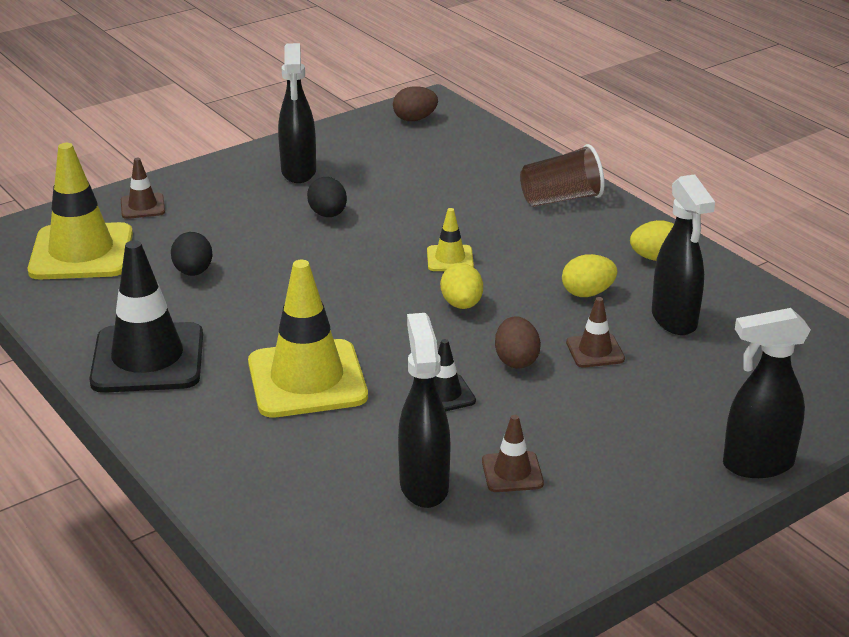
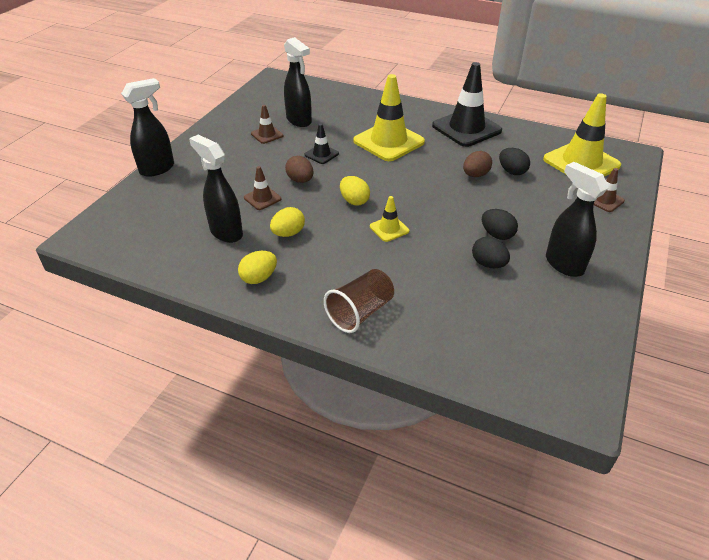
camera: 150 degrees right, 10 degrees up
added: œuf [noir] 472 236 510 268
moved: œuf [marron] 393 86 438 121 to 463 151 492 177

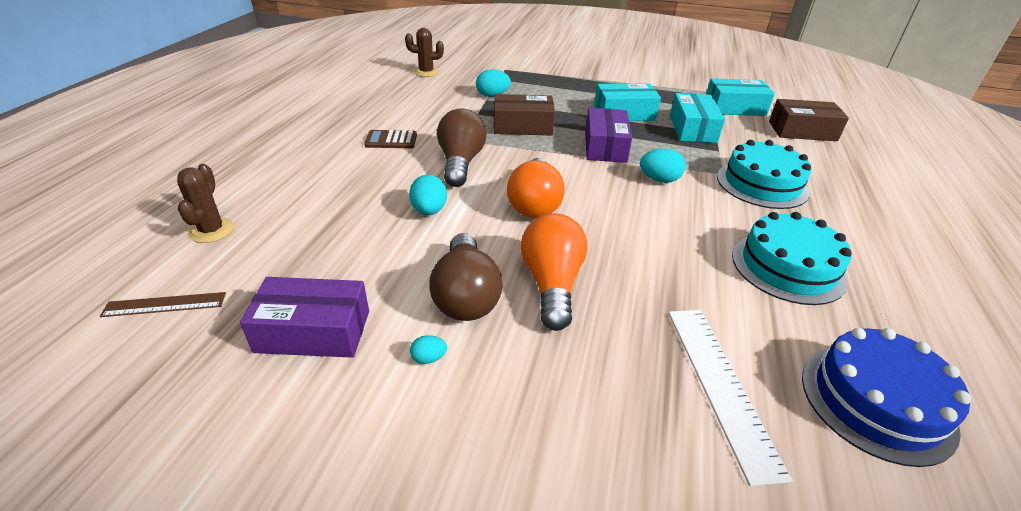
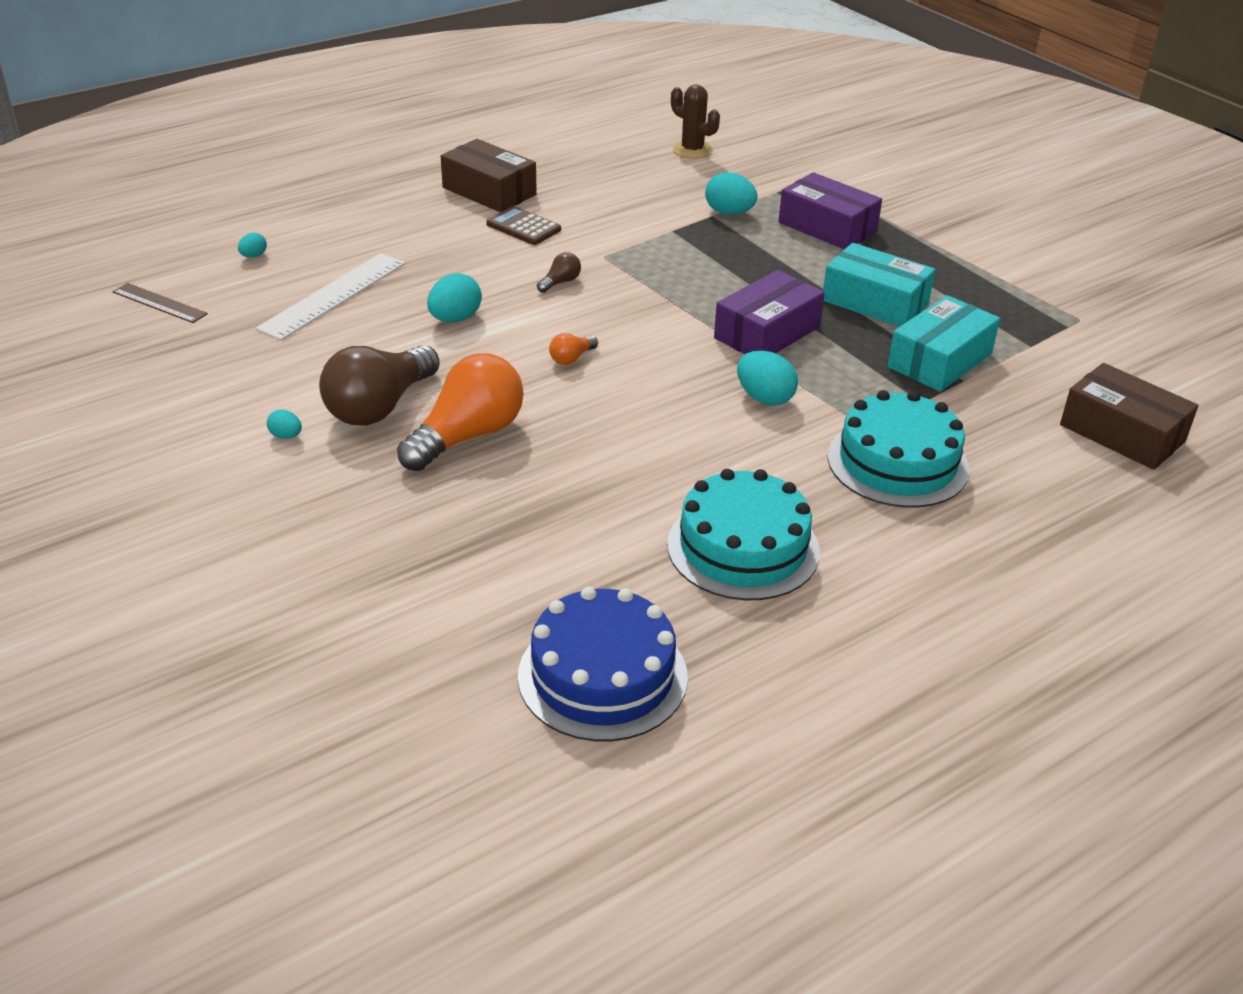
camera: 40 degrees right, 0 degrees up
removed: boîte [turquoise] 706 78 775 116
moved: règle [blanc] 668 310 793 486 to 255 253 405 341; boîte [marron] 494 94 555 136 to 441 139 537 212; boîte [violet] 240 277 369 358 to 778 172 882 250
replaced: cactus [marron] 177 164 234 243 to œuf [turquoise] 238 233 267 258
resized: ampoule [marron] 437 108 486 187 = 537 252 581 293 x0.43; ampoule [orange] 507 158 564 218 = 549 333 598 365 x0.43

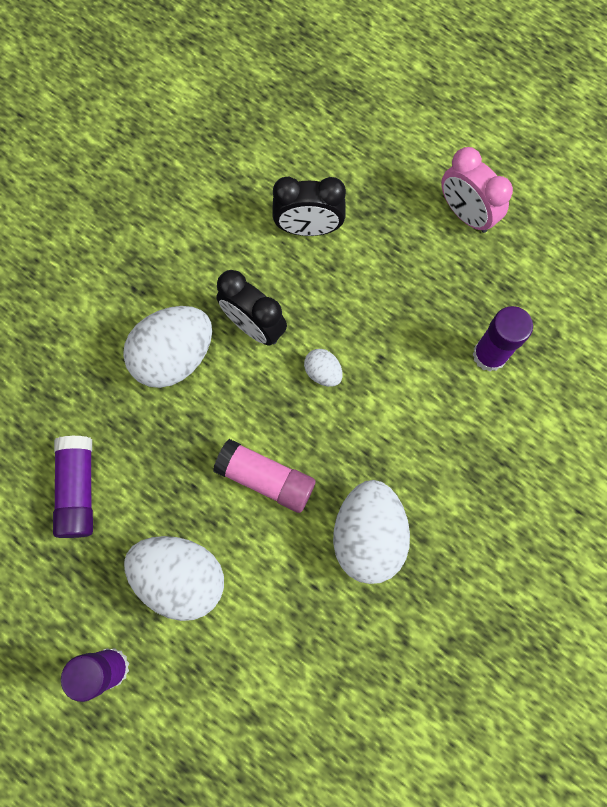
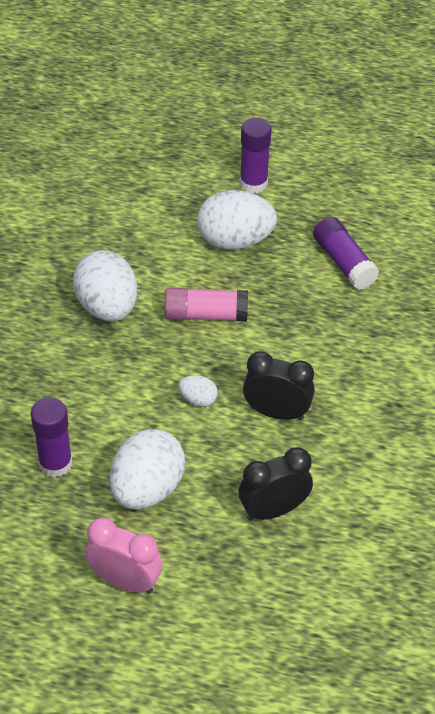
camera: 155 degrees right, 25 degrees down
moved: œuf [blanc] 123 306 212 388 to 110 429 185 509

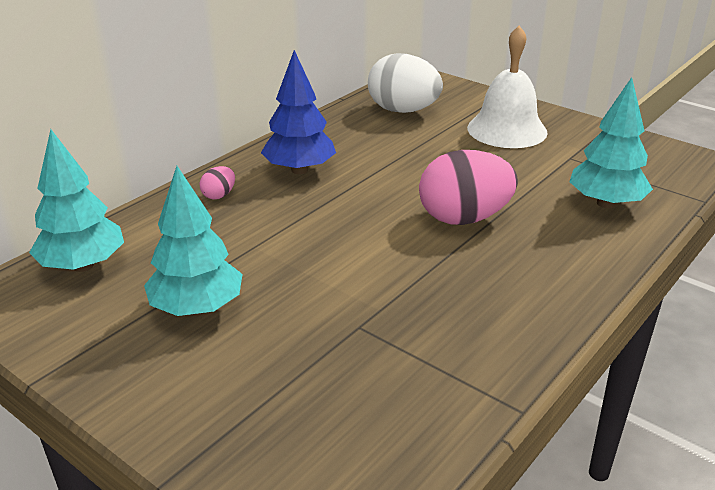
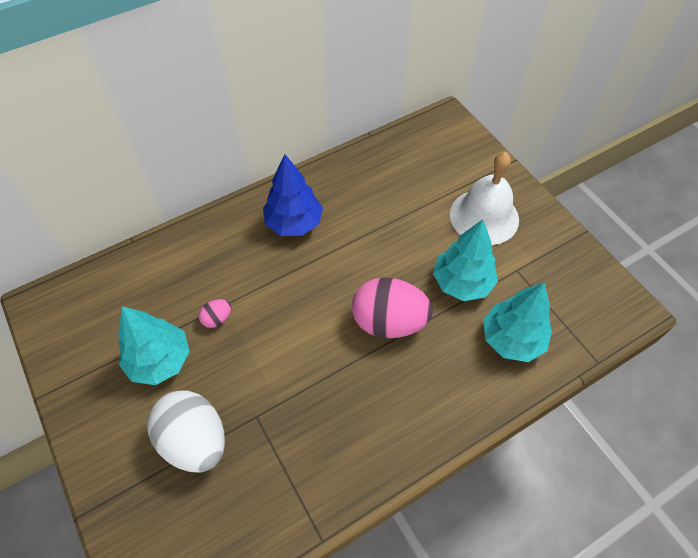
camera: 20 degrees right, 25 degrees up
moved: œuf [blanc] 368 53 443 113 to 148 390 225 473; œuf [rose] 200 166 235 199 to 198 299 231 328; arbre [turquoise] 29 129 124 272 to 433 219 498 301

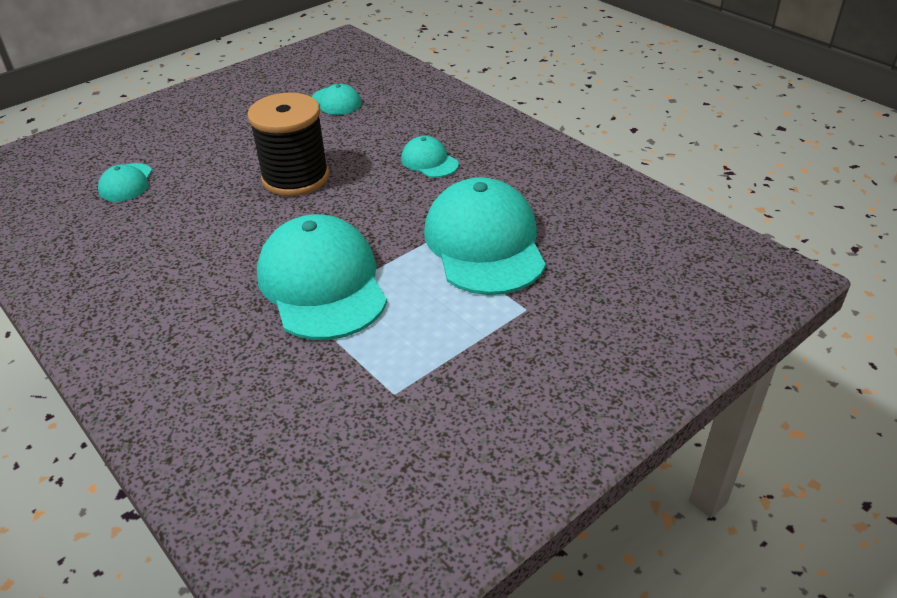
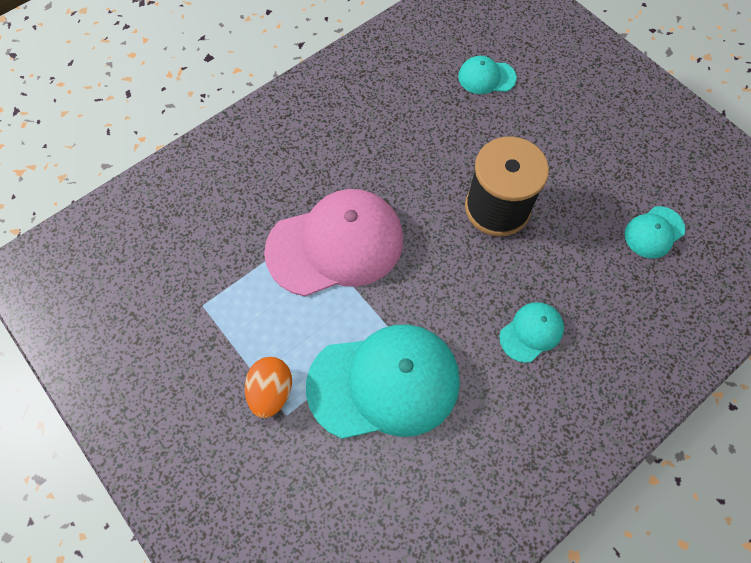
camera: 90 degrees right, 25 degrees up
added: œuf [orange] 245 357 292 418
recoloured: casquette [turquoise] 257 215 387 340 to casquette [rose] 264 189 403 296

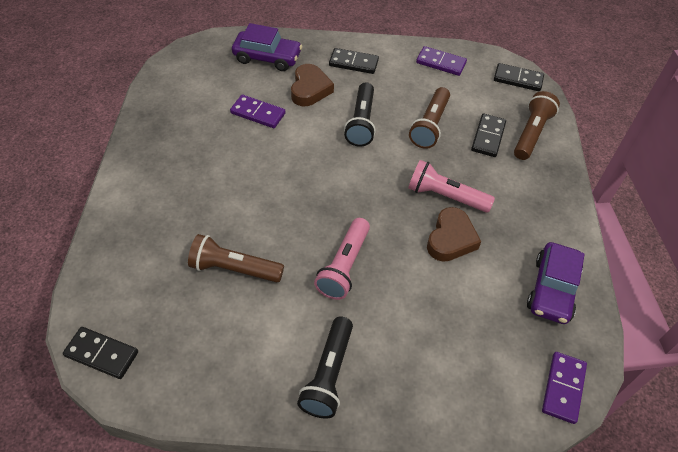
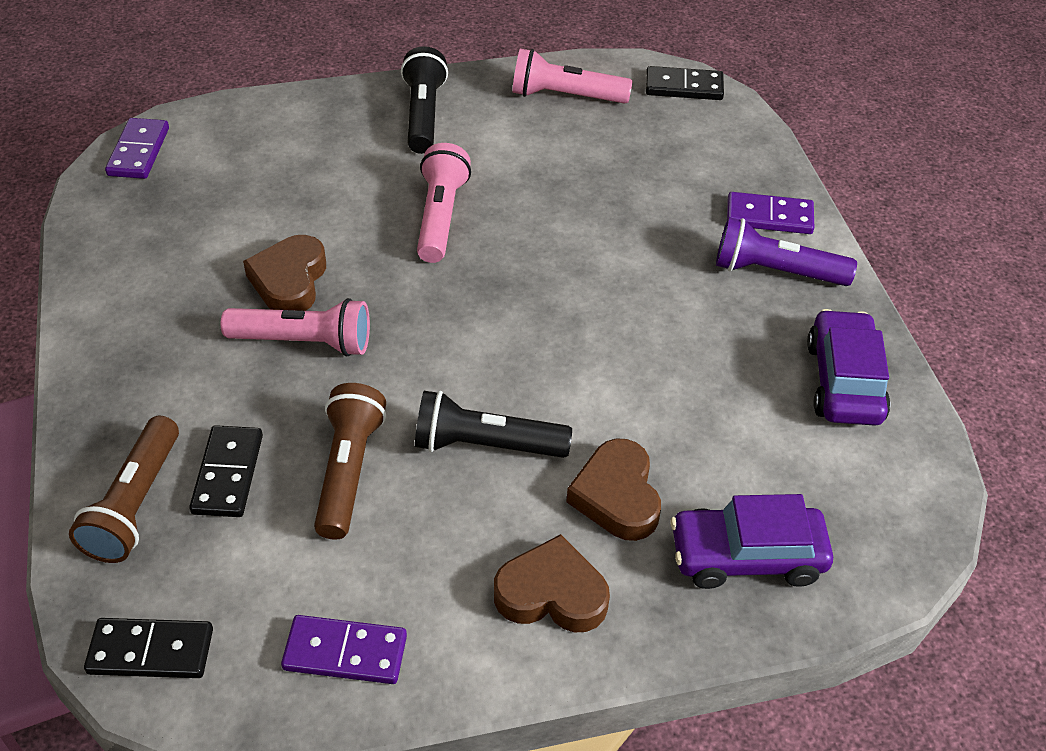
camera: 165 degrees right, 5 degrees down
removed: lampe de poche [marron] 188 234 284 282
added: lampe de poche [rose] 512 49 633 104; lampe de poche [violet] 716 217 857 286
moved: domino [violet] 230 95 286 128 to 727 192 814 234; voiture [violet] 527 242 585 324 to 807 309 891 426
replaced: domino [noir] 329 48 379 74 to cœur [marron] 494 534 610 633
turned: lampe de poche [noir] 344 82 376 147 = 415 391 572 458 75 degrees counterclockwise

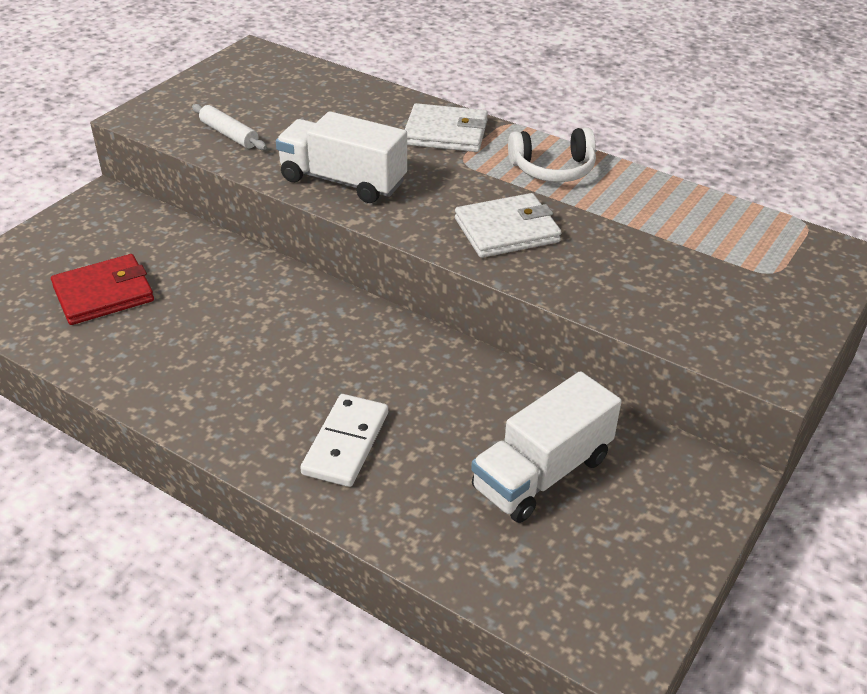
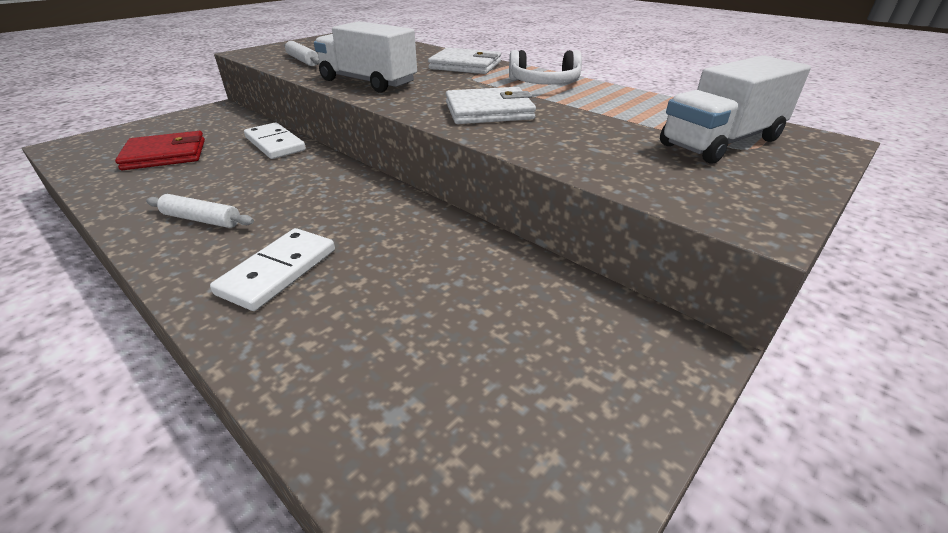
camera: 10 degrees right, 5 degrees down
added: rouleau à pâtisserie [blanc] 146 194 254 228; domino [blanc] 244 122 306 159
moved: camion [blanc] 471 371 622 523 to 660 55 811 164

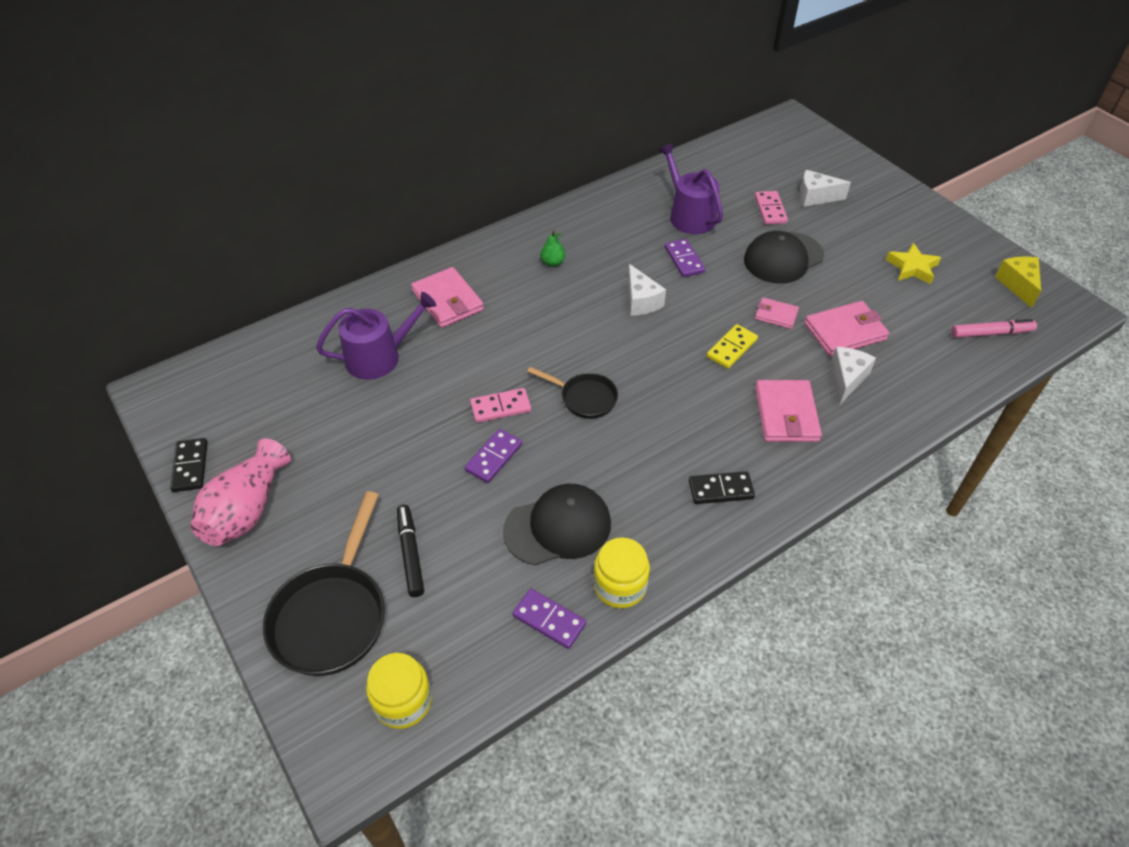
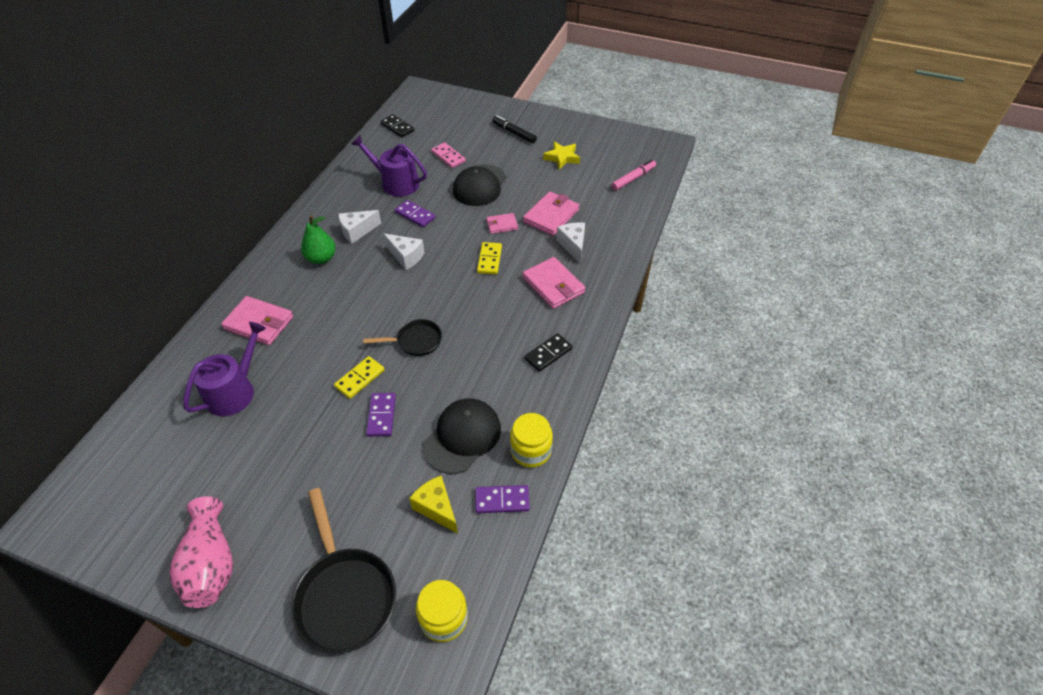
camera: 35 degrees left, 0 degrees up
moved: fromage [blanc] 799 170 851 207 to 338 210 381 244; domino [noir] 170 438 208 492 to 380 114 414 138; fromage [jaune] 995 256 1041 308 to 409 475 458 534; feutre [noir] 397 505 424 597 to 492 115 537 143
recoloured: domino [rose] 470 388 531 423 to domino [jaune] 334 356 385 399
resized: poire [vert] 541 230 565 267 = 301 215 336 264 x1.60

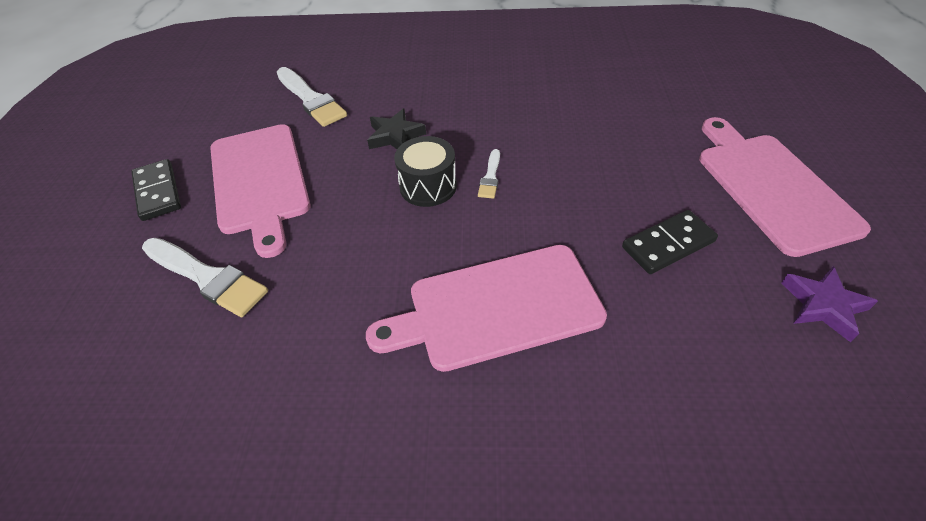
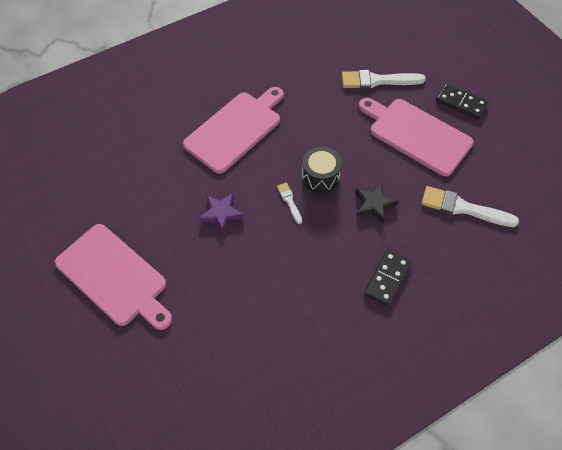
camera: 145 degrees right, 10 degrees up
moved: étoile [violet] 781 266 878 342 to 199 193 244 234; domino [noir] 622 210 718 274 to 364 249 411 307

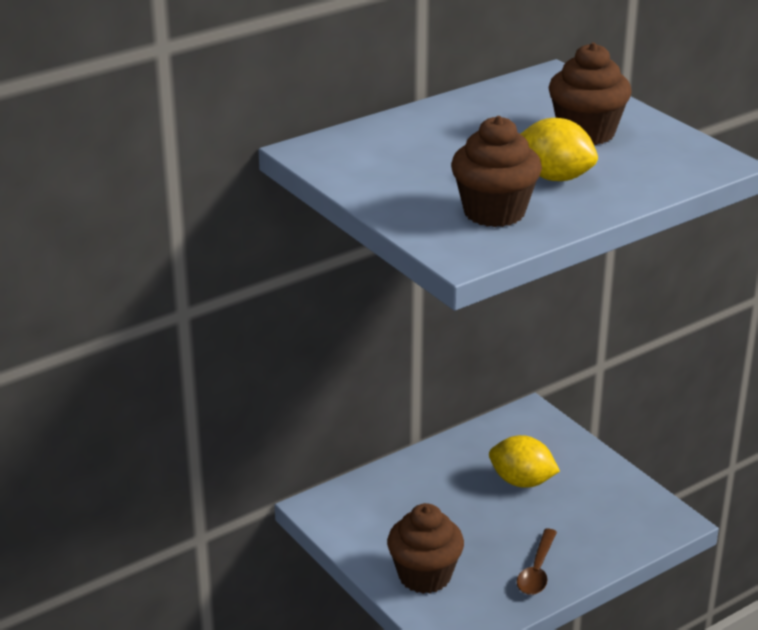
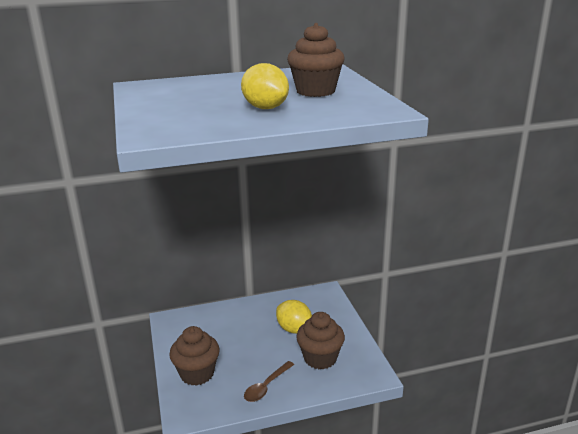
camera: 20 degrees right, 5 degrees down
moved: muffin [marron] 451 116 542 227 to 296 312 345 370

